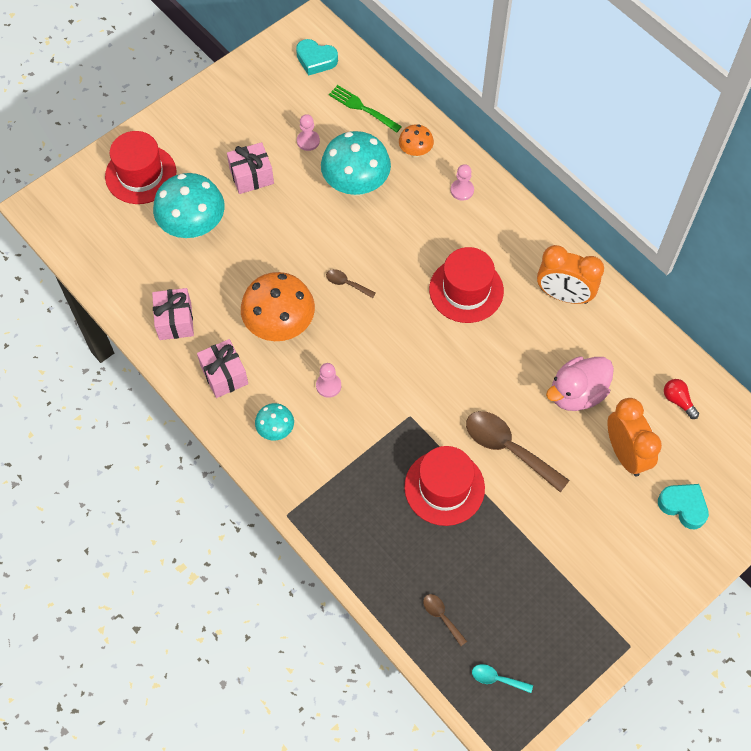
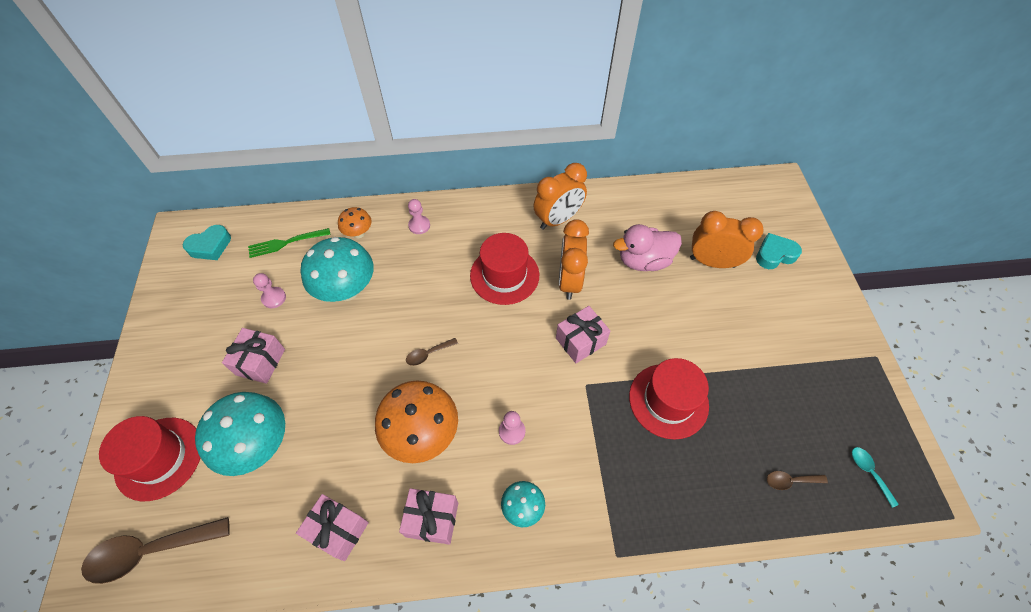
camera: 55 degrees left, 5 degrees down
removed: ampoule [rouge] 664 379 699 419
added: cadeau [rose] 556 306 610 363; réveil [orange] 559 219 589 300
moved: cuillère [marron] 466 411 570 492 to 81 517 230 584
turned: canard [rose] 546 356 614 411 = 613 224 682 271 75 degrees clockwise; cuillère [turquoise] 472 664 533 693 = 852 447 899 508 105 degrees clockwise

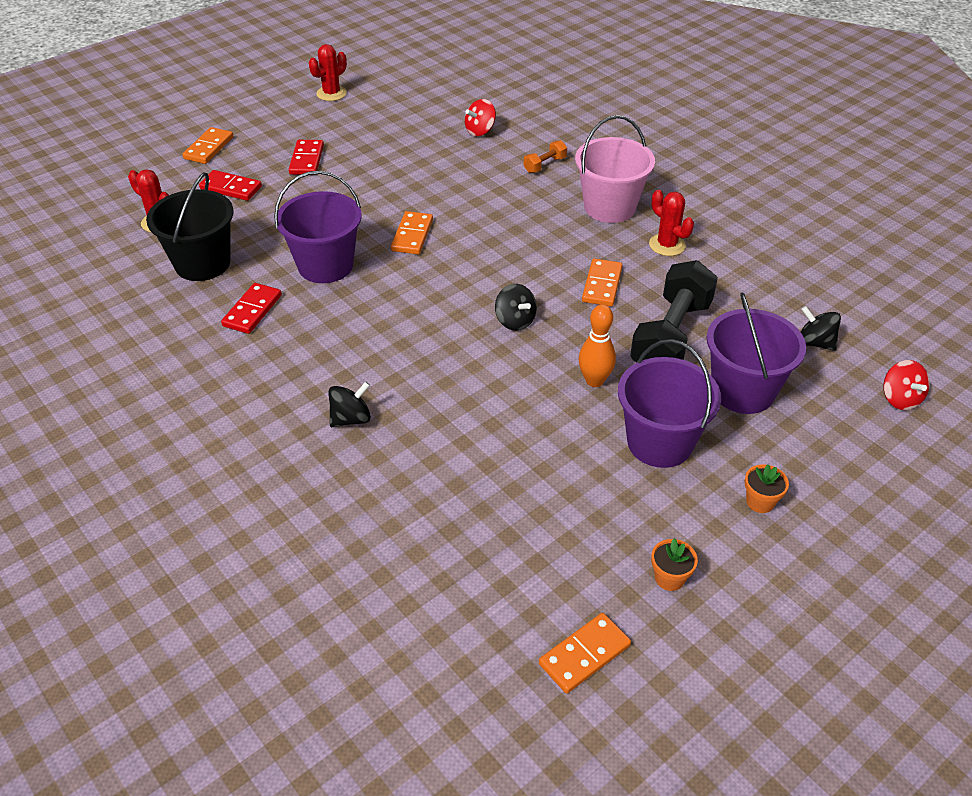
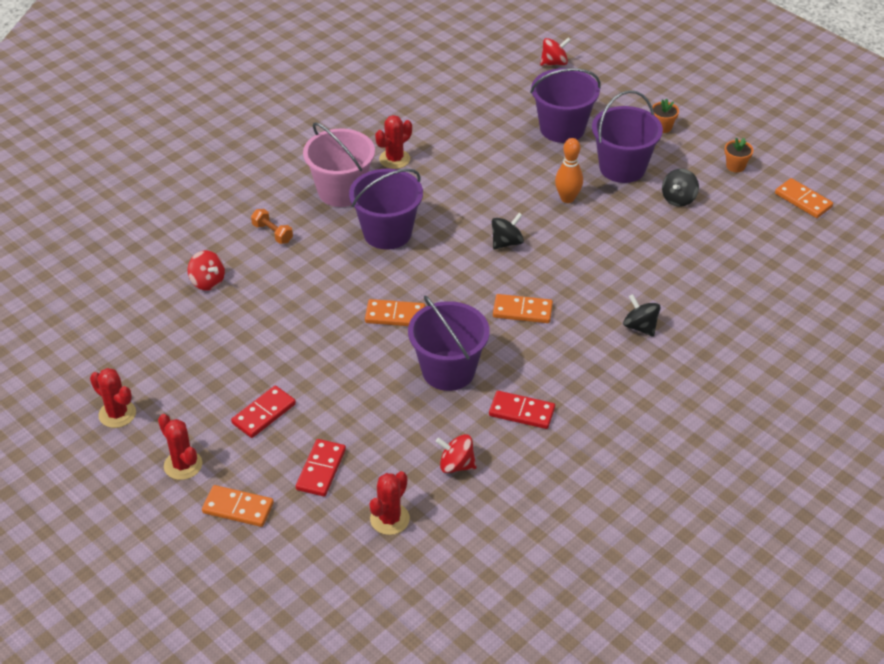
camera: 95 degrees left, 0 degrees up
removed: haltère [noir] 630 260 718 362
added: cactus [rouge] 158 414 202 480; seau [violet] 349 169 423 250
moved: domino [orange] 582 259 622 306 to 493 294 553 323; toupie [noir] 801 306 841 351 to 662 169 699 207
replaced: seau [noir] 146 172 234 281 to toupie [rouge] 436 434 477 473
turned: domino [rouge] 289 140 324 175 = 231 386 296 438 45 degrees counterclockwise

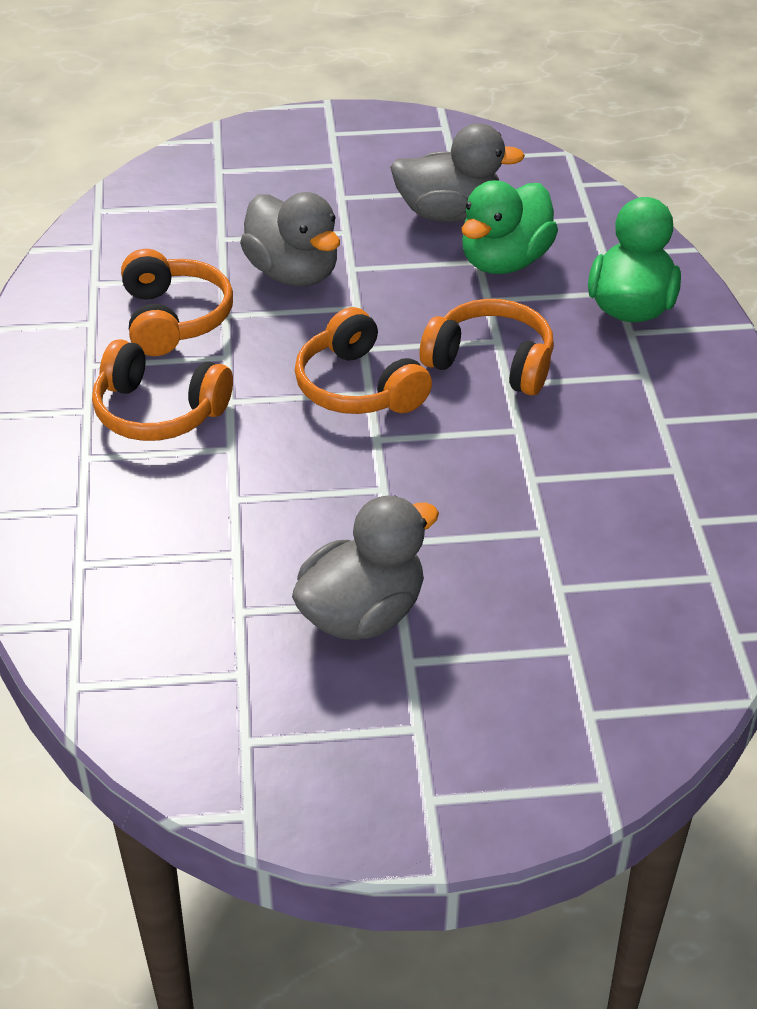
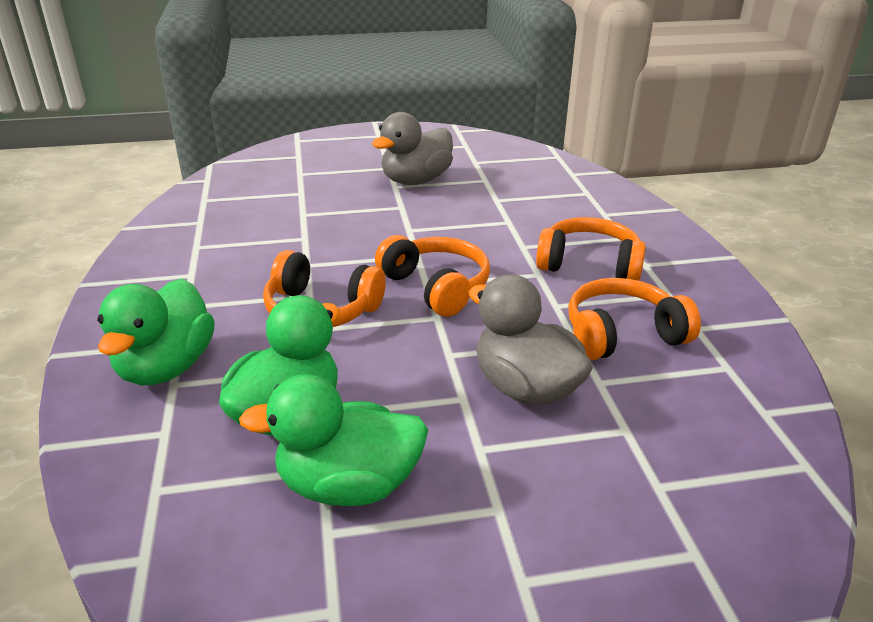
camera: 175 degrees right, 10 degrees down
recoloured: canard [gris] 390 123 525 223 to canard [vert] 239 374 428 506
turned: casque audio [orange] 121 249 233 356 = 568 278 701 360 90 degrees clockwise

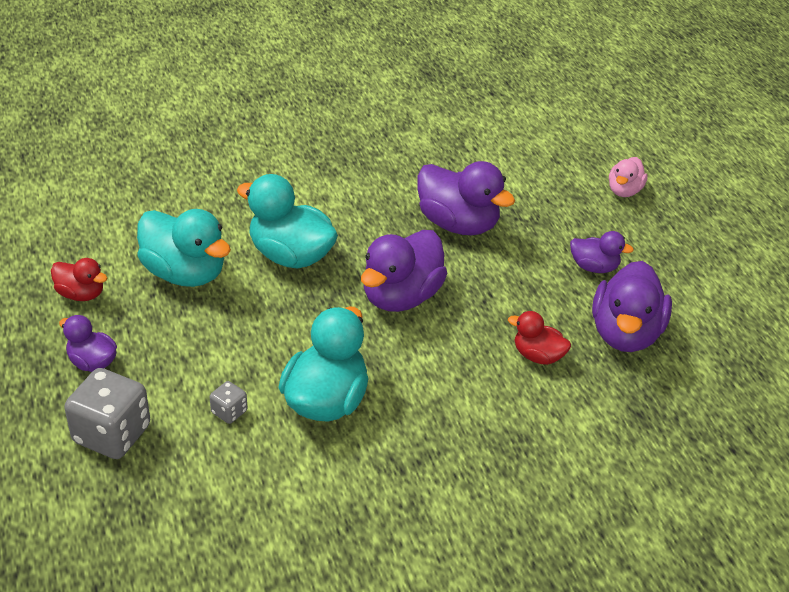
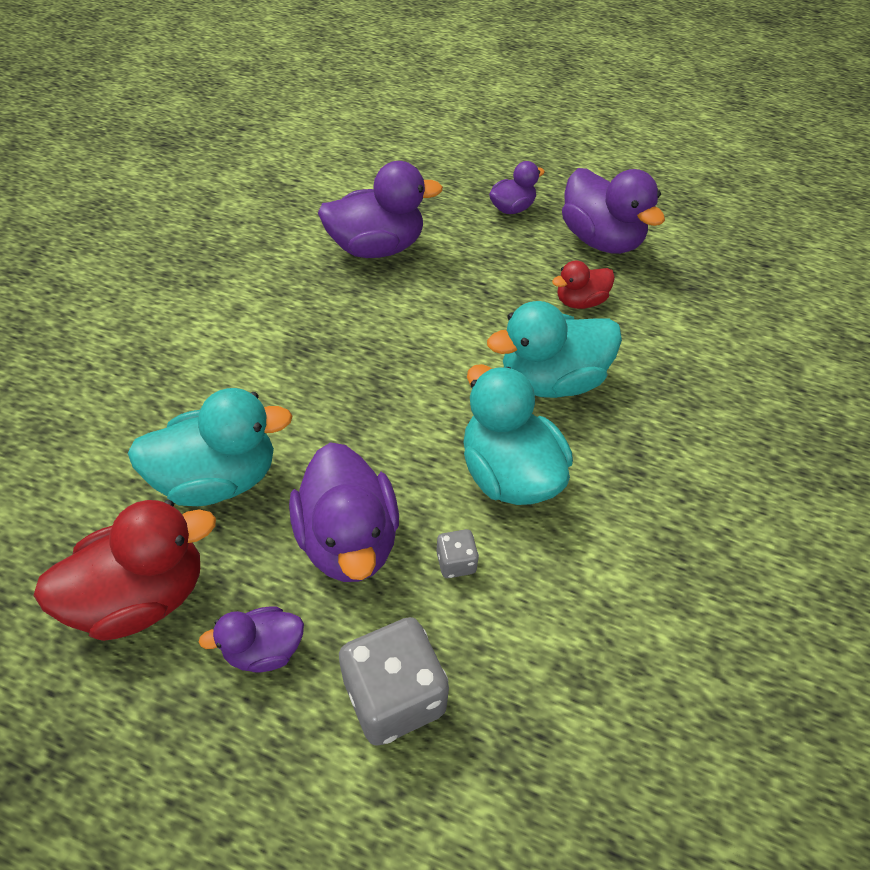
camera: 50 degrees left, 10 degrees up
removed: canard [rose] 609 157 648 197
moved: canard [violet] 361 230 447 312 to 289 442 399 582; canard [turquoise] 237 174 338 269 to 487 301 622 398
resized: canard [rouge] 51 258 107 301 = 33 500 216 641 x1.82

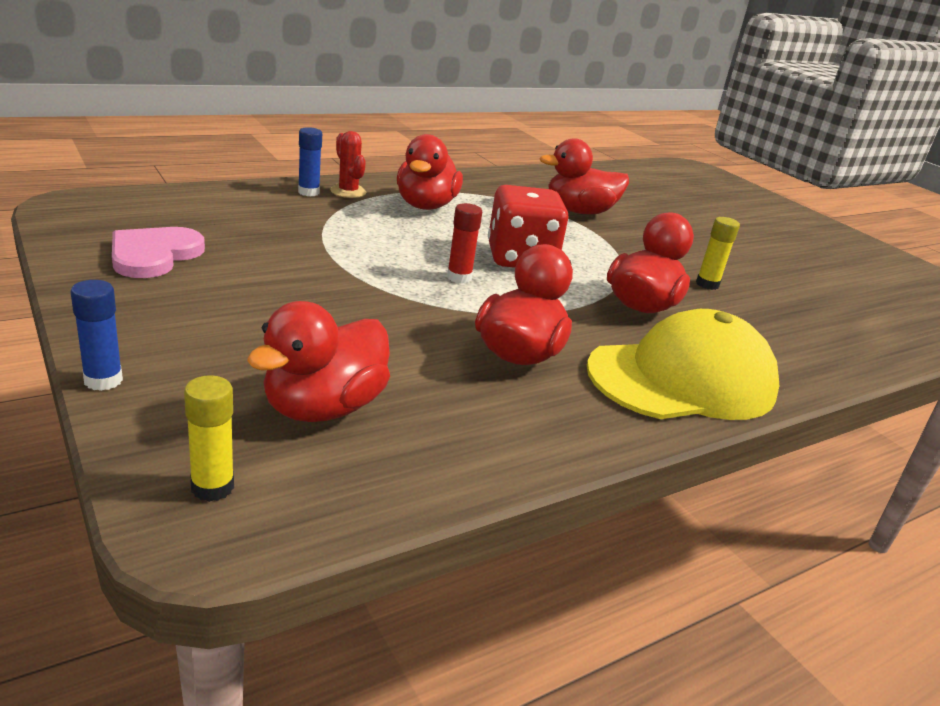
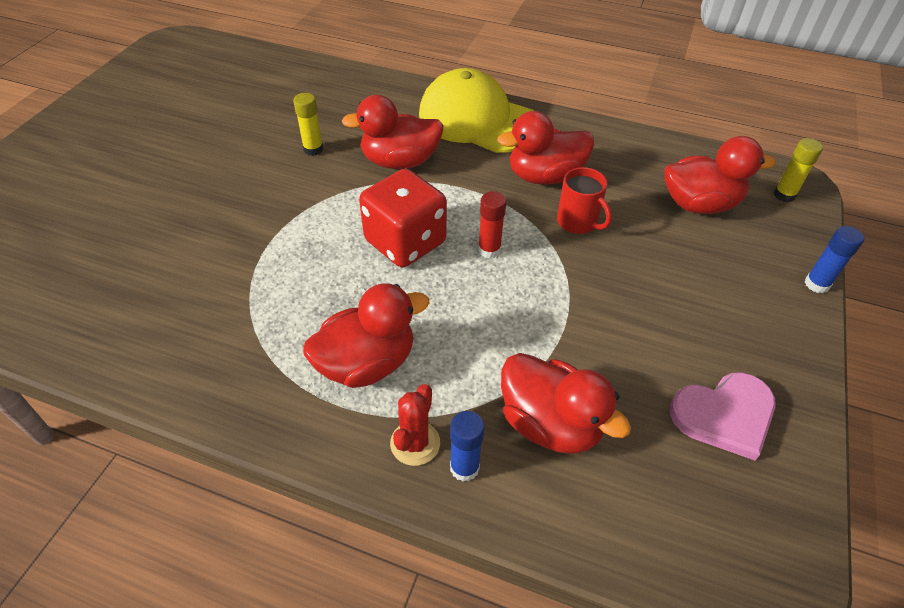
camera: 125 degrees left, 20 degrees up
added: tasse [rouge] 557 167 612 234
moved: canard [rouge] 540 138 629 214 to 501 353 631 454

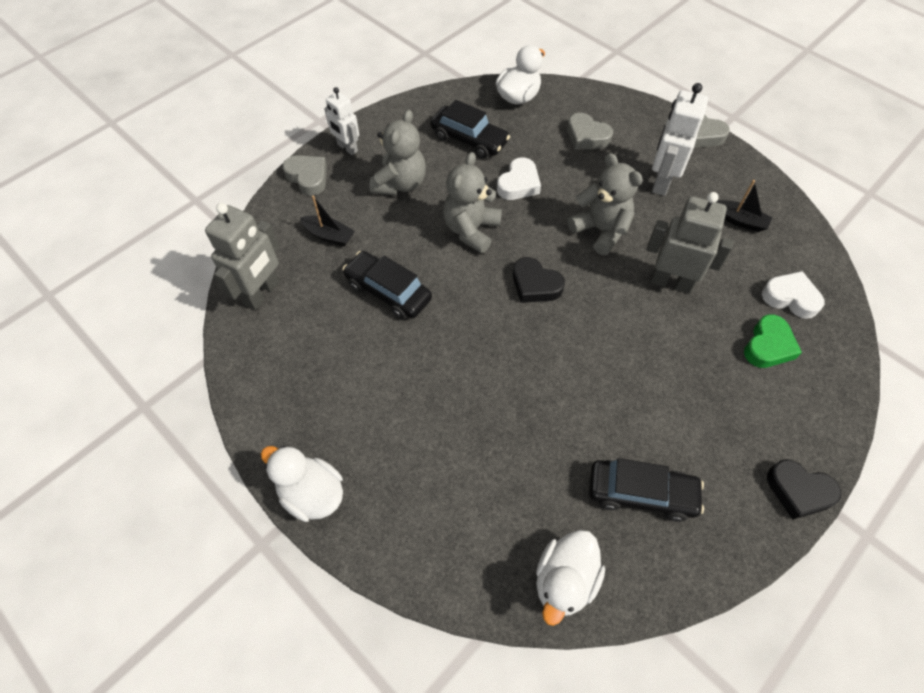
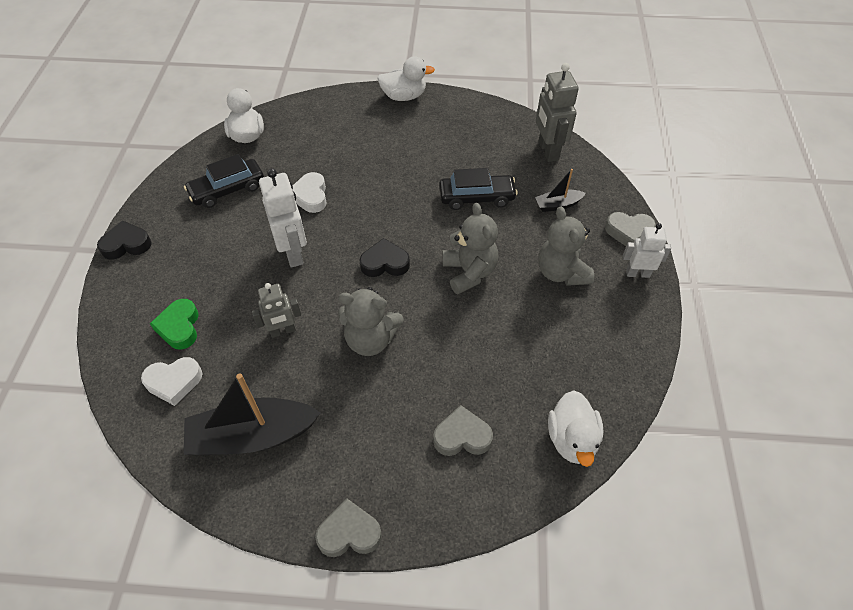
camera: 140 degrees right, 5 degrees down
removed: voiture [noir] 430 100 510 158
moved: robot [blanc] 652 83 708 196 to 259 168 307 268; cœur [blanc] 497 158 541 200 to 292 172 327 213
resized: bateau [noir] 716 180 772 232 = 184 373 321 455 x2.01; robot [gris] 647 192 734 294 = 252 283 301 338 x0.64

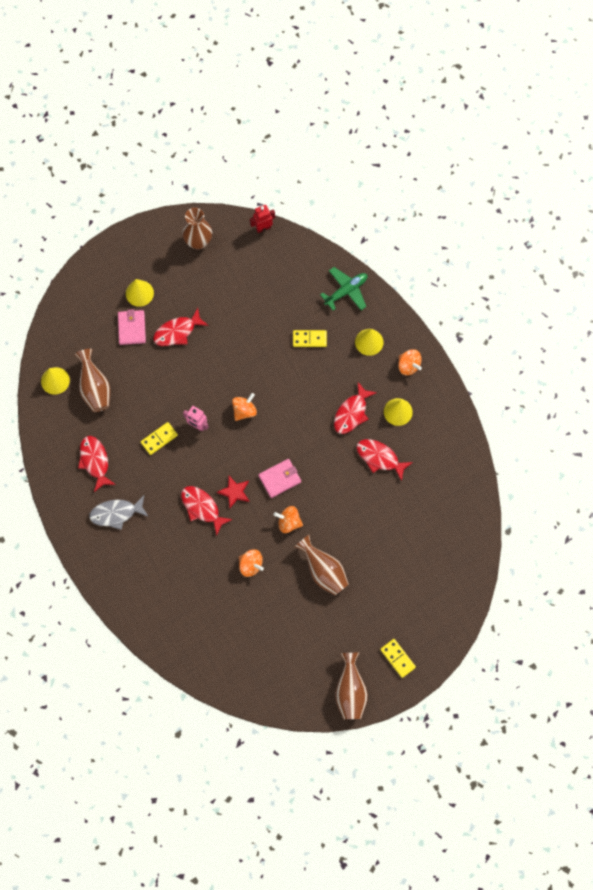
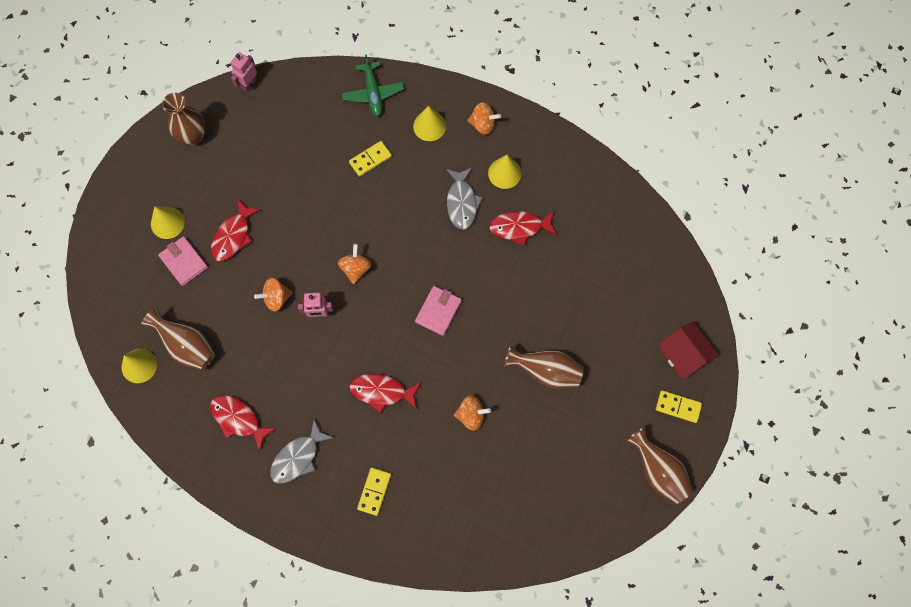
camera: 35 degrees left, 0 degrees up
removed: étoile [rouge] 217 476 249 508
added: maison [rouge] 659 322 719 379
moved: toupie [orange] 274 506 303 533 to 254 278 293 311; domino [jaune] 141 422 178 455 to 357 468 391 516
recoloured: robot [rouge] 250 205 275 233 to robot [rose] 231 52 257 92; poisson [rouge] 334 382 377 434 to poisson [gris] 446 168 483 230
turned: avion [vert] 320 267 367 311 = 342 54 404 116 150 degrees clockwise

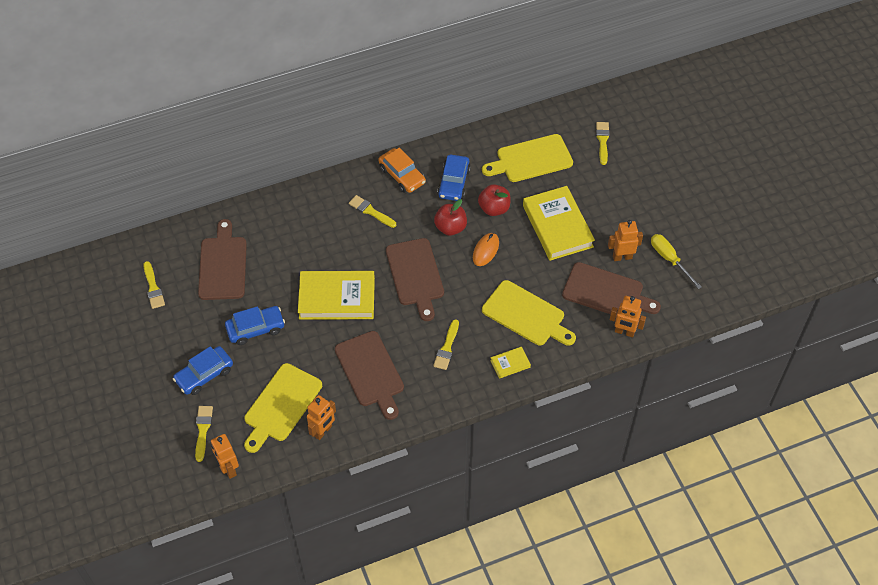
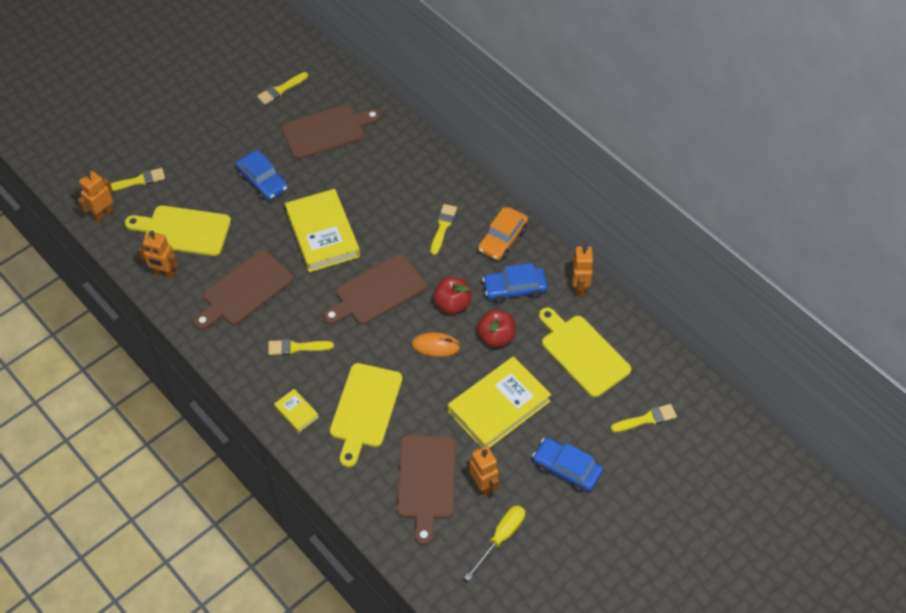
camera: 70 degrees right, 0 degrees up
moved: voiture [bleu] 173 346 233 395 to 532 438 603 493; robot [orange] 610 296 646 338 to 571 246 593 296

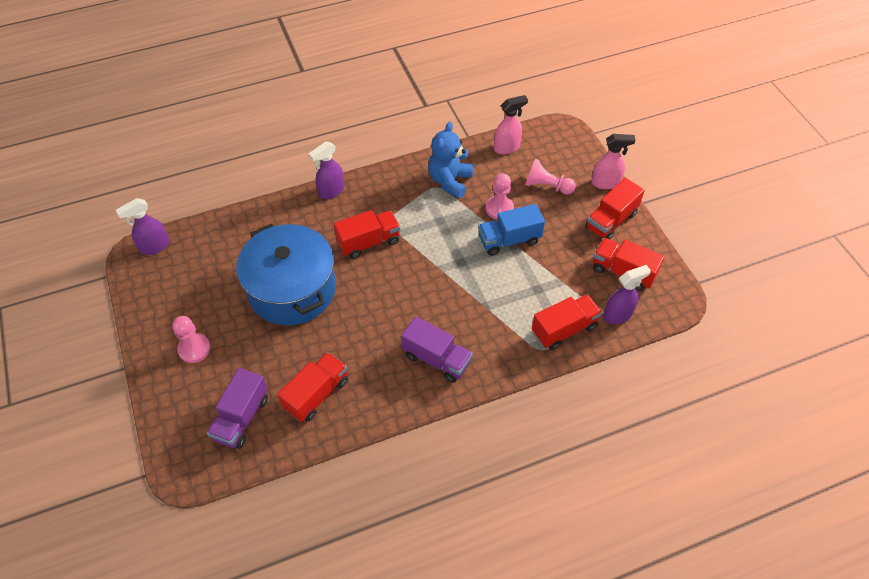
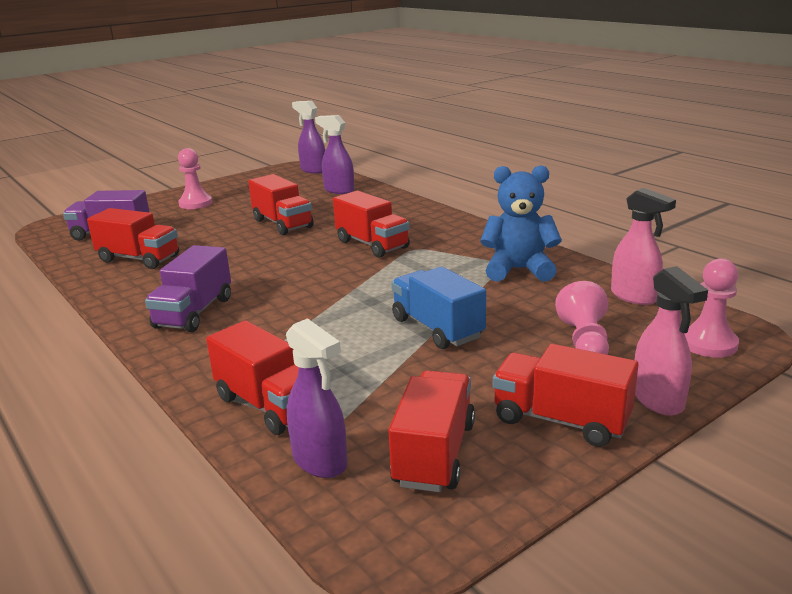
camera: 75 degrees right, 30 degrees down
moved: vaporisateur [violet] 309 141 345 199 to 315 115 354 194; pion [rose] 486 173 514 219 to 684 258 739 358
replaced: marmite [bleu] 236 223 336 325 to camion [rouge] 248 174 314 235

